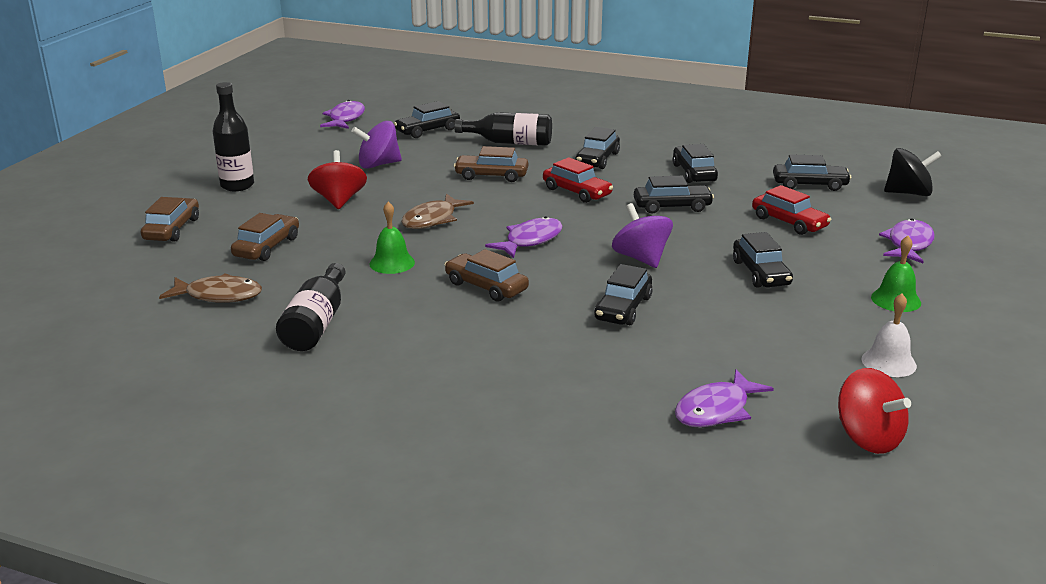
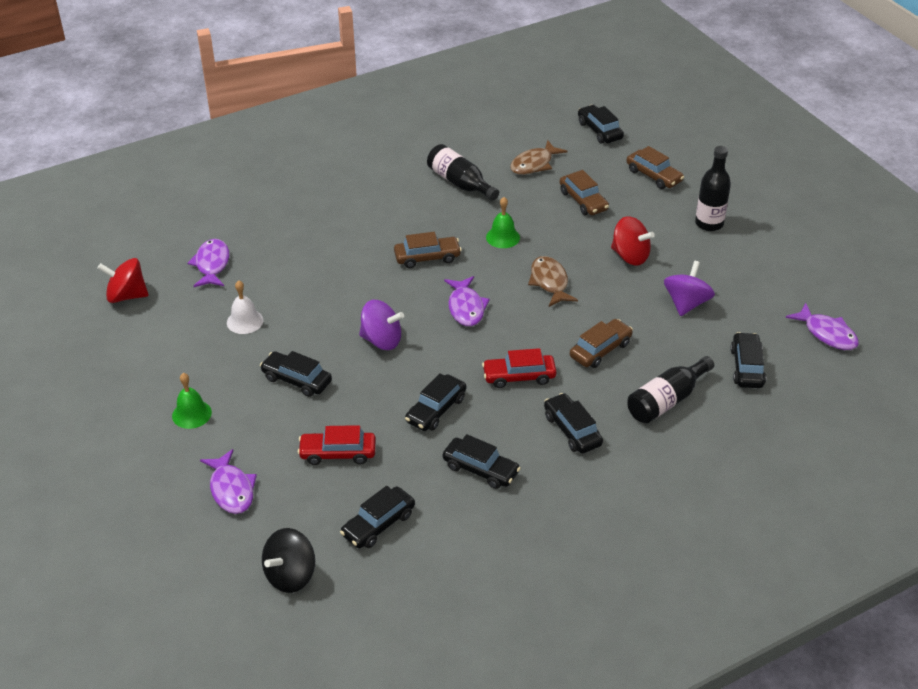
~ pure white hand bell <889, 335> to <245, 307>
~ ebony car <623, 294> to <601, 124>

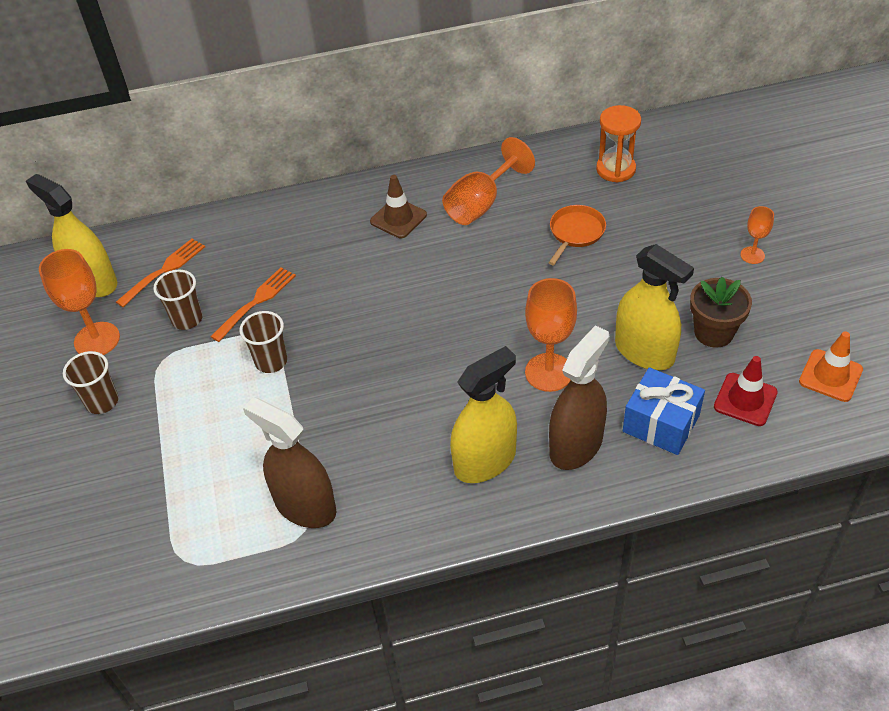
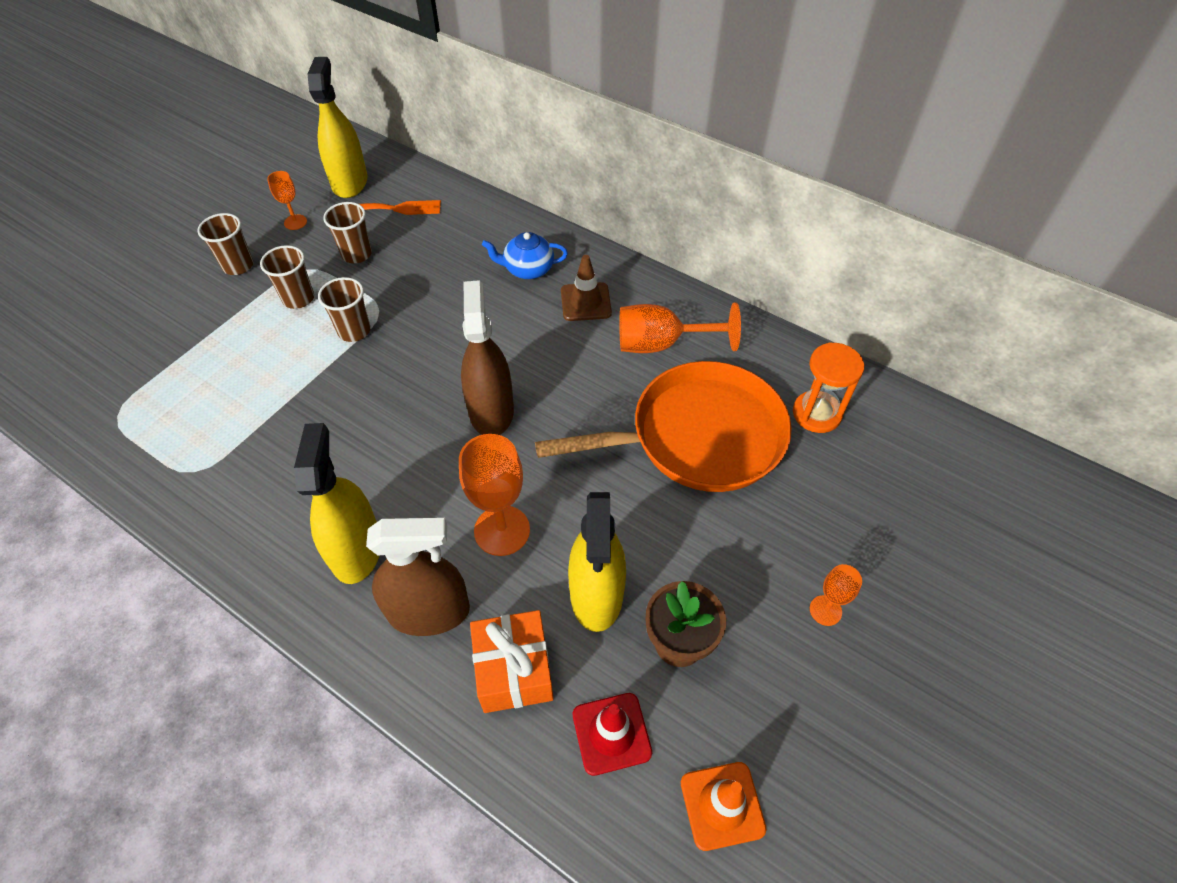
+ russet beaker <287, 277>
~ orange-coloured chalice <79, 302> = <287, 200> x0.54
~ yellow spray bottle <483, 414> = <337, 503> 105 degrees counterclockwise
~ russet spray bottle <289, 462> to <487, 357>
~ blue gift <664, 411> to orange-coloured gift <512, 661>
+ blue teapot <525, 255>
~ orange-coloured frying pan <577, 235> = <663, 426> x2.27
- orange-coloured table fork <253, 304>

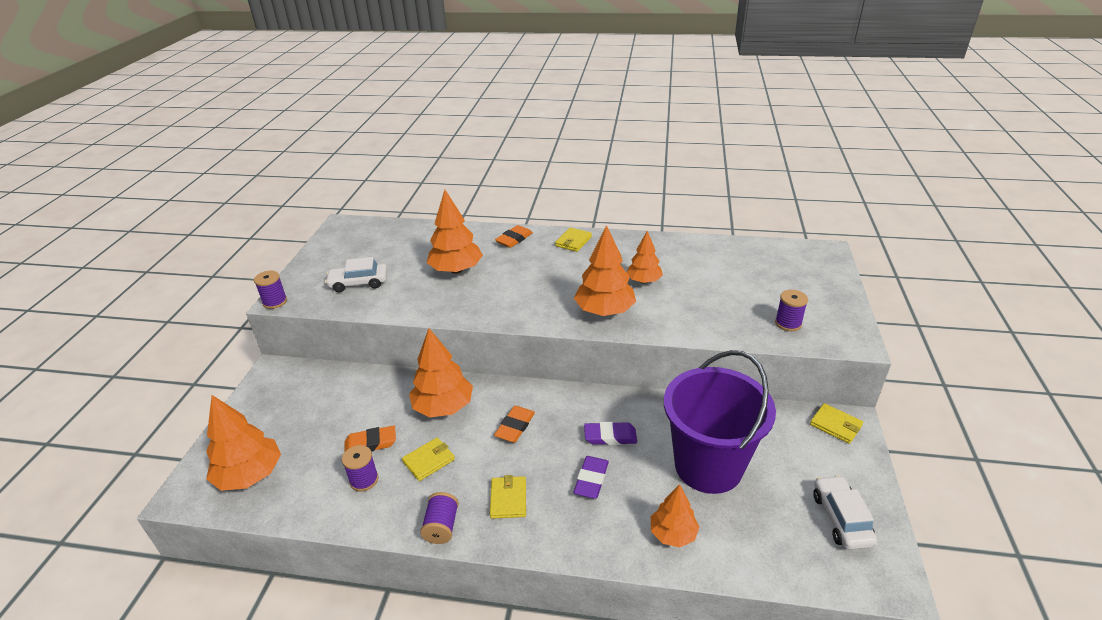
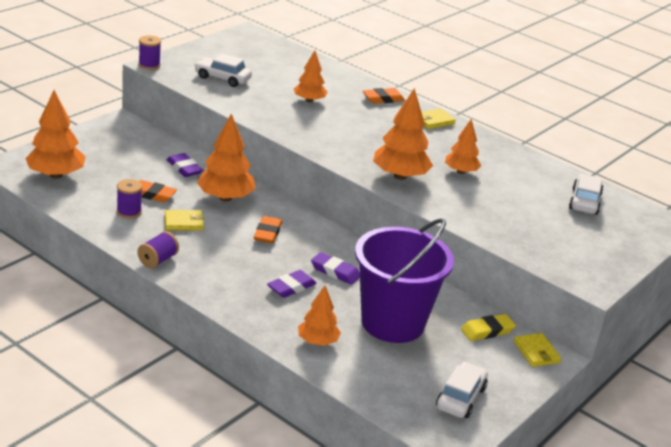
+ violet pencil eraser <185, 165>
~ orange-coloured pencil eraser <514, 424> = <268, 230> 45 degrees counterclockwise
~ orange-coloured toy tree <455, 232> = <310, 77> x0.63
+ yellow pencil eraser <488, 327>
+ pure white car <586, 194>
- yellow wallet <508, 497>
- violet reel of thread <791, 310>

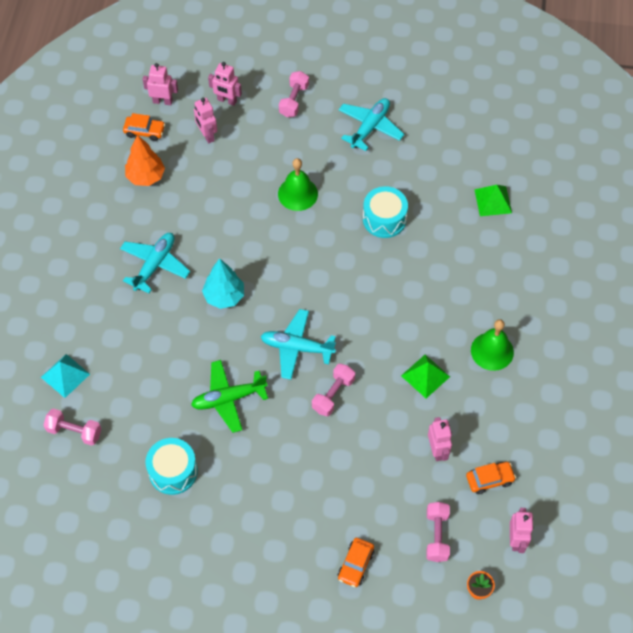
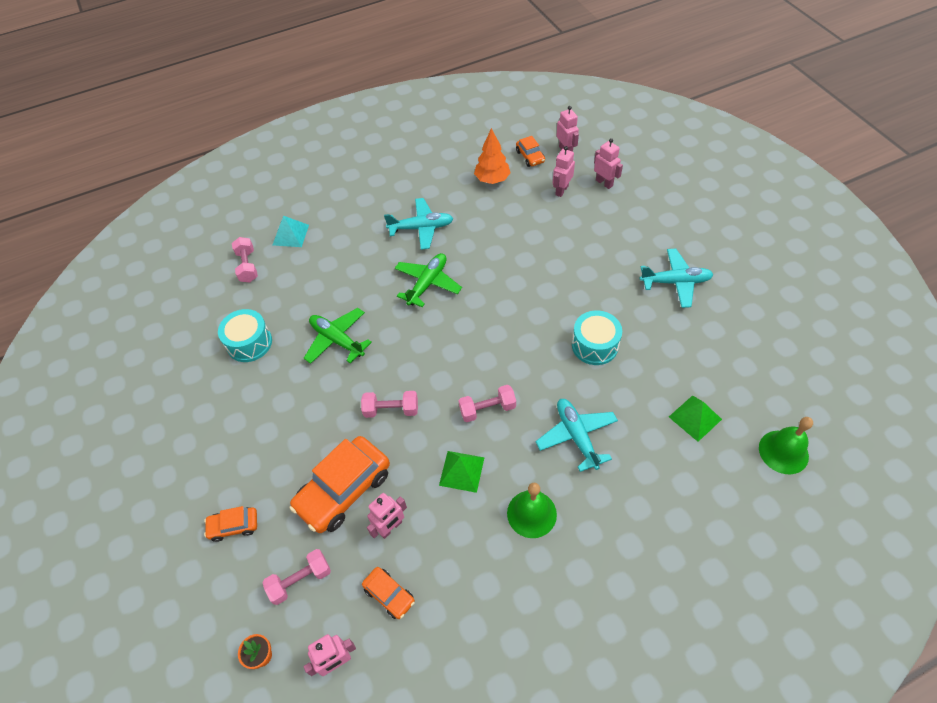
+ orange-coloured car <339, 484>
~ turquoise toy tree <223, 283> to emerald plane <428, 280>
~ rose-pink free weight <294, 94> to <487, 403>
~ turquoise plane <298, 344> to <576, 435>
~ rose-pink robot <225, 84> = <608, 163> 150 degrees clockwise
~ emerald hand bell <298, 184> to <786, 445>

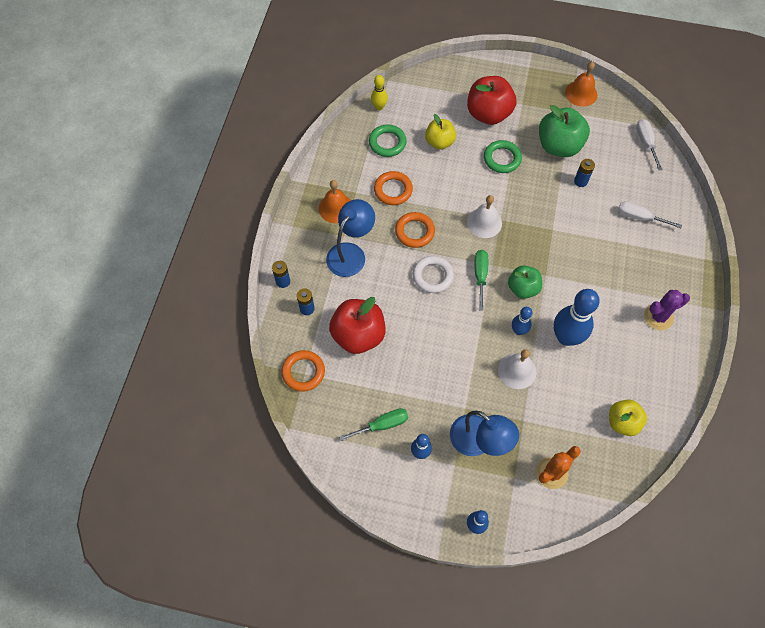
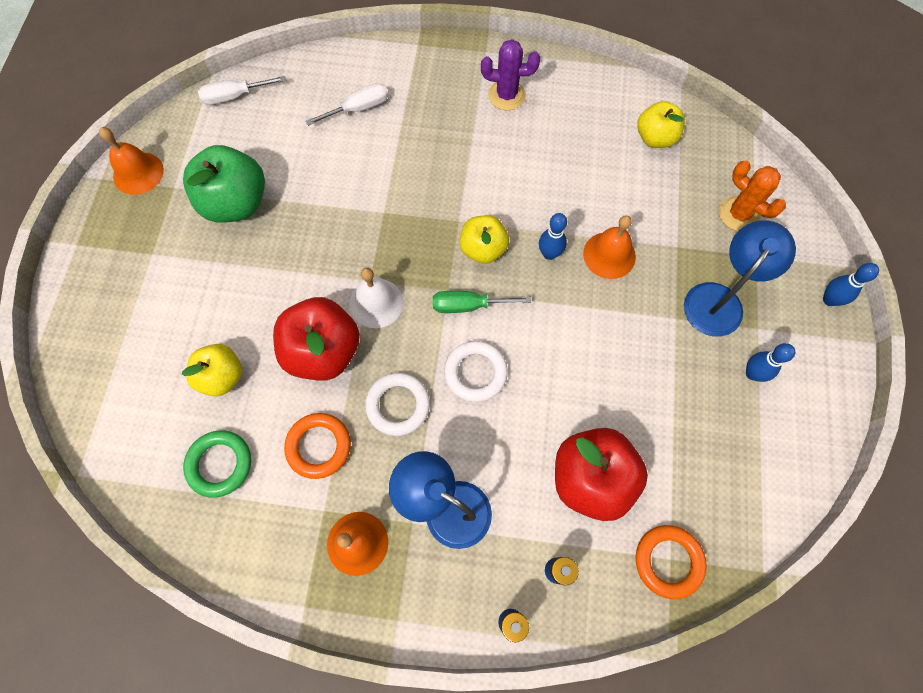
~ crimson toy apple <491, 100> to <316, 338>
~ pure white screwdriver <650, 214> = <347, 104> 135 degrees counterclockwise
~ orange-coloured ring <415, 230> to pure white ring <397, 404>
~ emerald toy apple <525, 282> to yellow toy apple <484, 239>
~ violet prickly plant <667, 310> = <510, 74> 60 degrees counterclockwise
~ pure white hand bell <517, 369> to orange-coloured hand bell <609, 247>
- emerald screwdriver <373, 424>
- yellow bowling pin <379, 92>
- emerald ring <503, 156>
- blue bowling pin <577, 317>
- blue battery <584, 173>

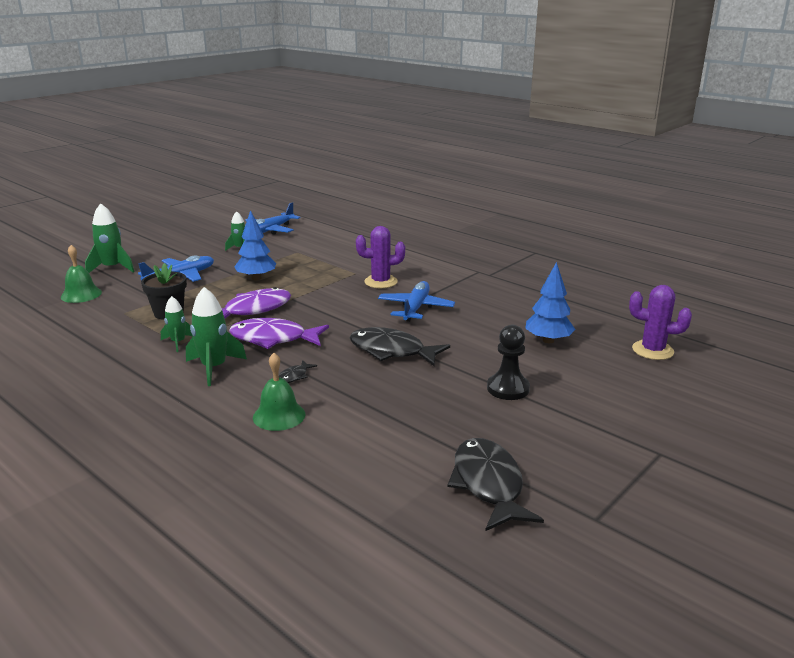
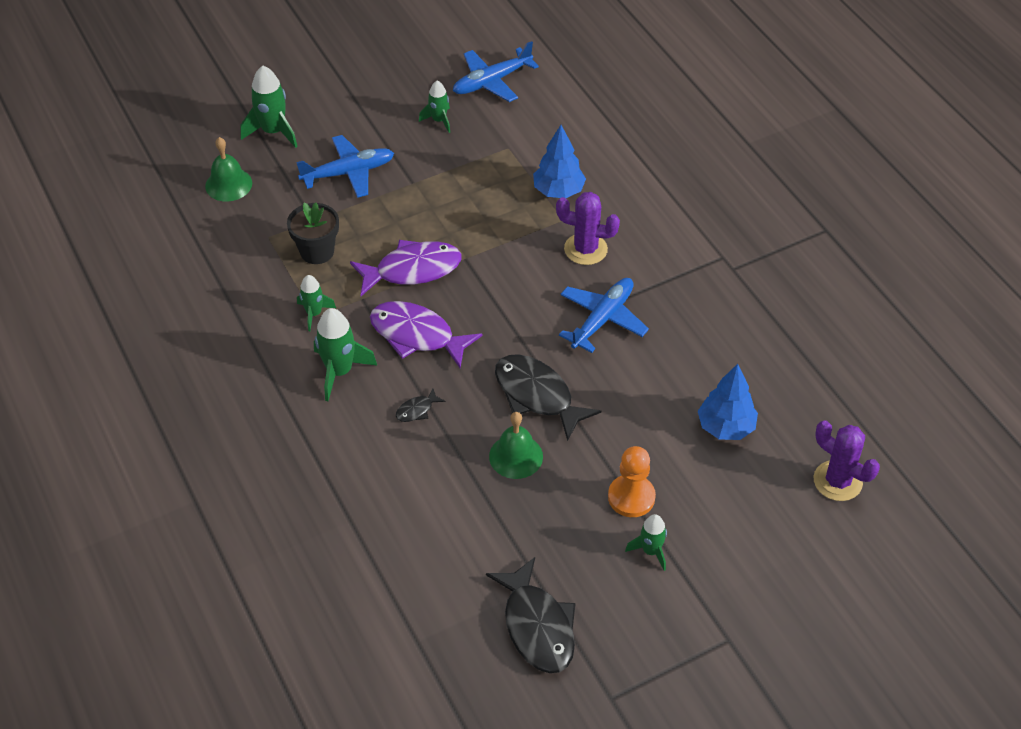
~ ebony fish figure <496, 484> = <531, 615> 150 degrees clockwise
~ emerald hand bell <279, 392> to <516, 445>
~ blue toy tree <255, 245> to <559, 161>
~ ebony pawn <508, 362> to orange-coloured pawn <632, 481>
+ emerald toy rocket <646, 542>

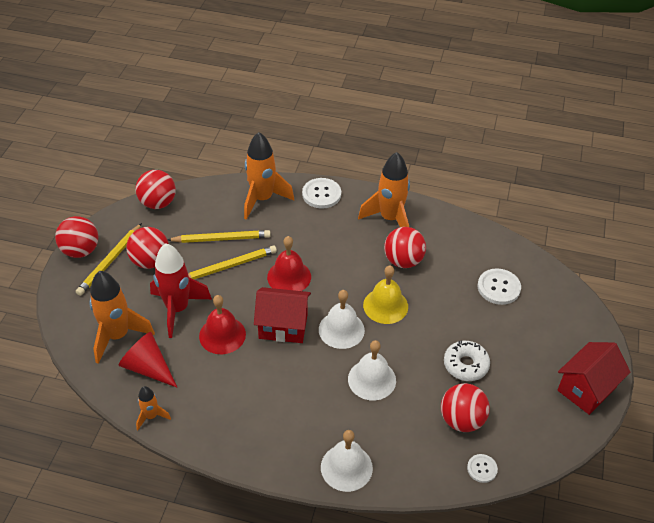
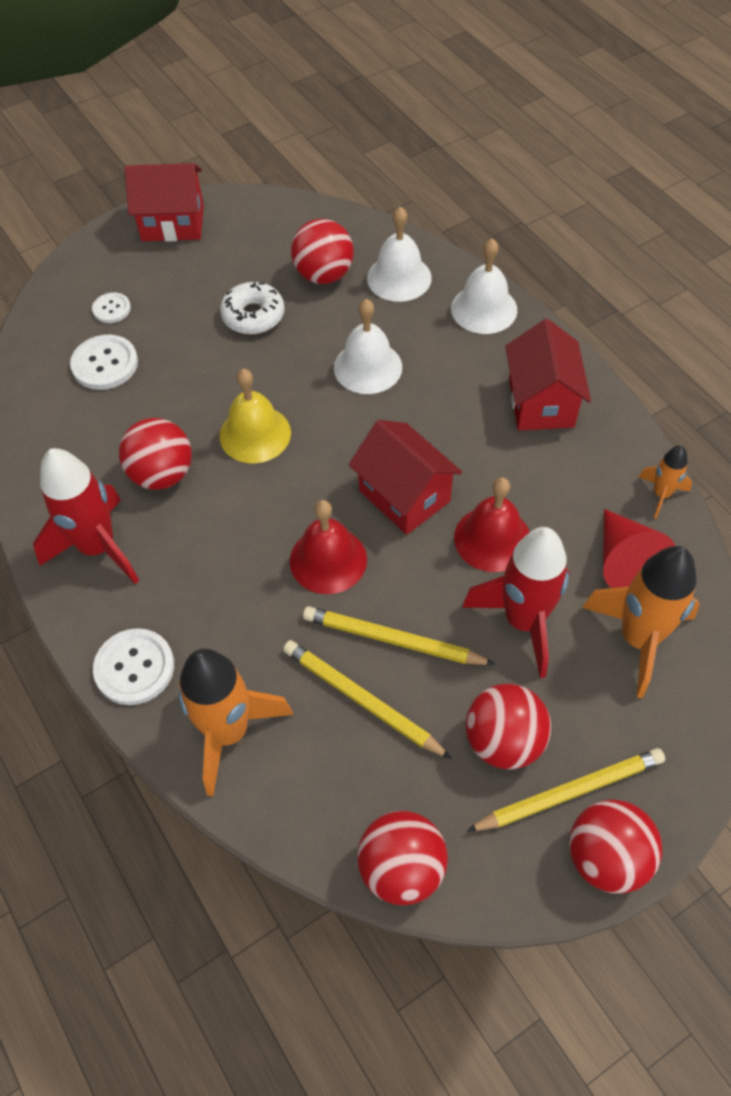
~ orange-coloured toy rocket <384, 189> to crimson toy rocket <86, 516>
~ pure white shirt button <482, 468> to <111, 307>
~ pure white hand bell <342, 319> to <399, 254>
+ crimson house <548, 375>

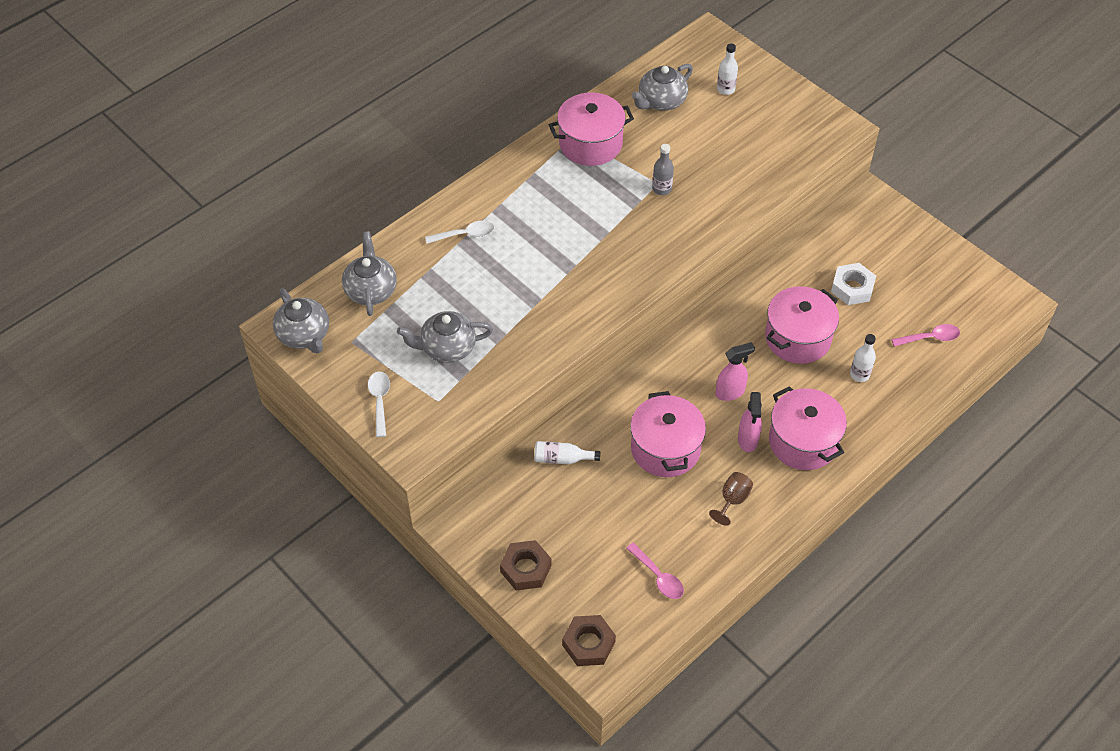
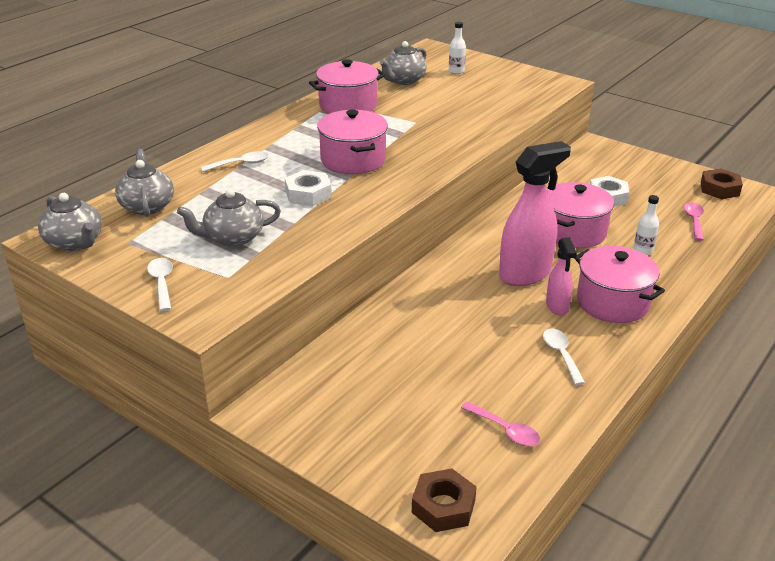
+ pure white nut <308, 188>
~ rose-pink pot <668, 434> to <352, 142>
~ rose-pink spray bottle <735, 371> = <535, 213> x1.87
~ russet chalice <731, 499> to pure white spoon <564, 357>
~ rose-pink spoon <925, 335> = <694, 222> 60 degrees counterclockwise
~ russet nut <525, 565> to <721, 183>
- pure white bottle <567, 452>
- grey bottle <663, 169>

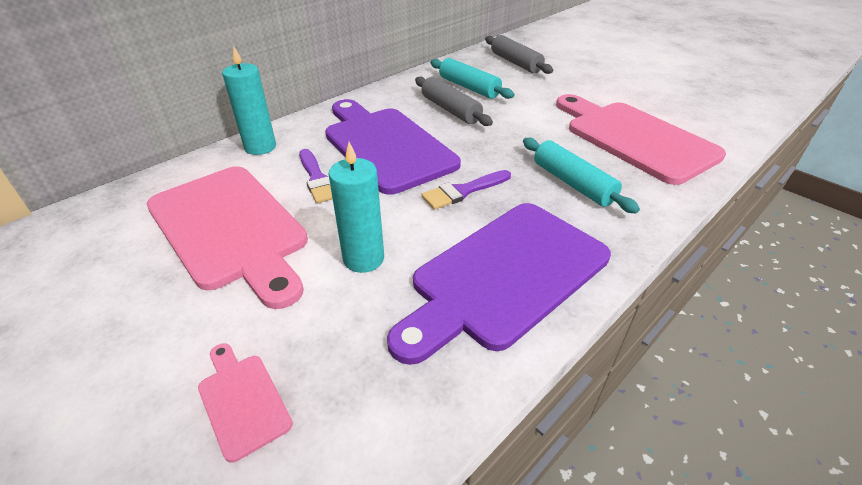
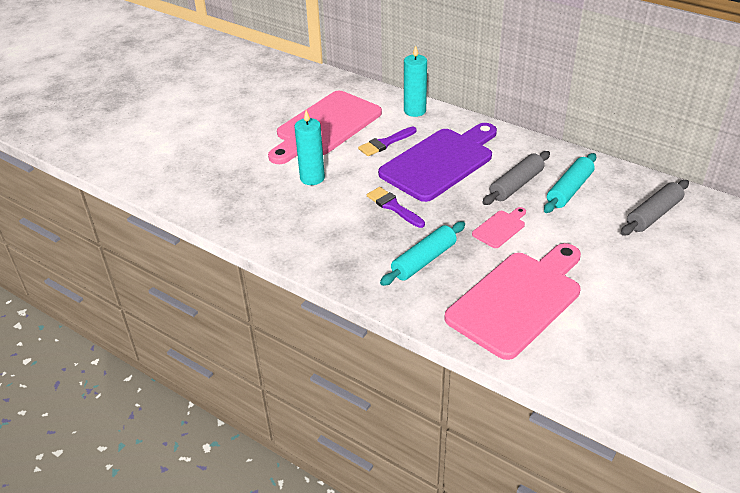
~ rose-pink cutting board <245, 403> to <499, 227>
- violet cutting board <499, 284>

